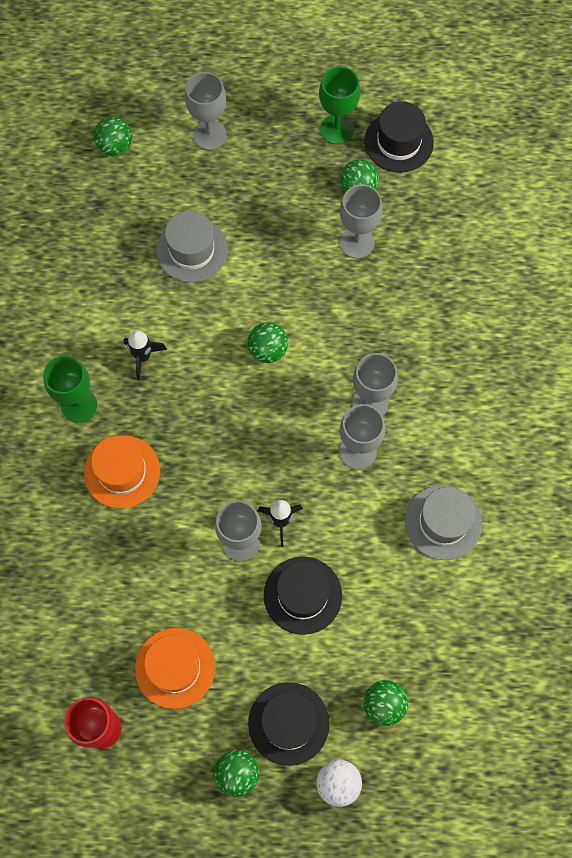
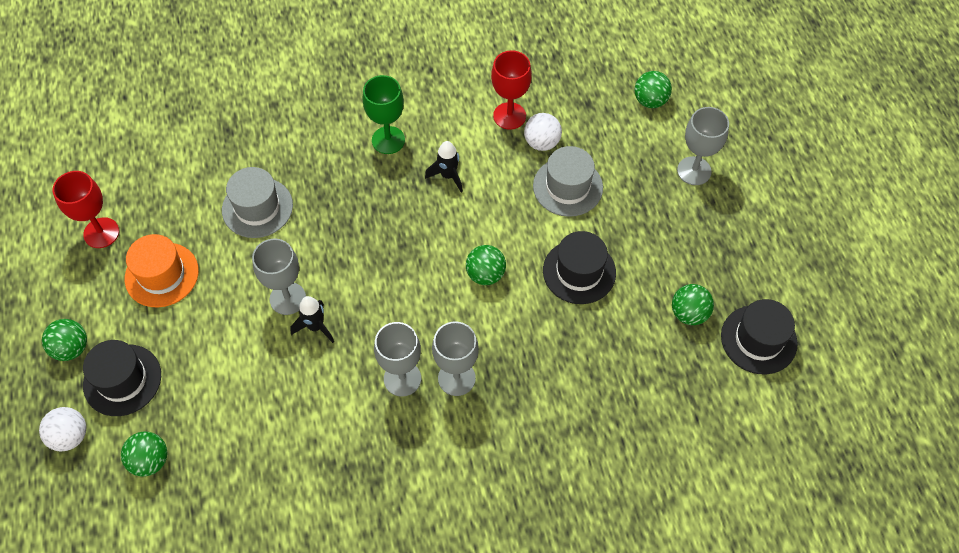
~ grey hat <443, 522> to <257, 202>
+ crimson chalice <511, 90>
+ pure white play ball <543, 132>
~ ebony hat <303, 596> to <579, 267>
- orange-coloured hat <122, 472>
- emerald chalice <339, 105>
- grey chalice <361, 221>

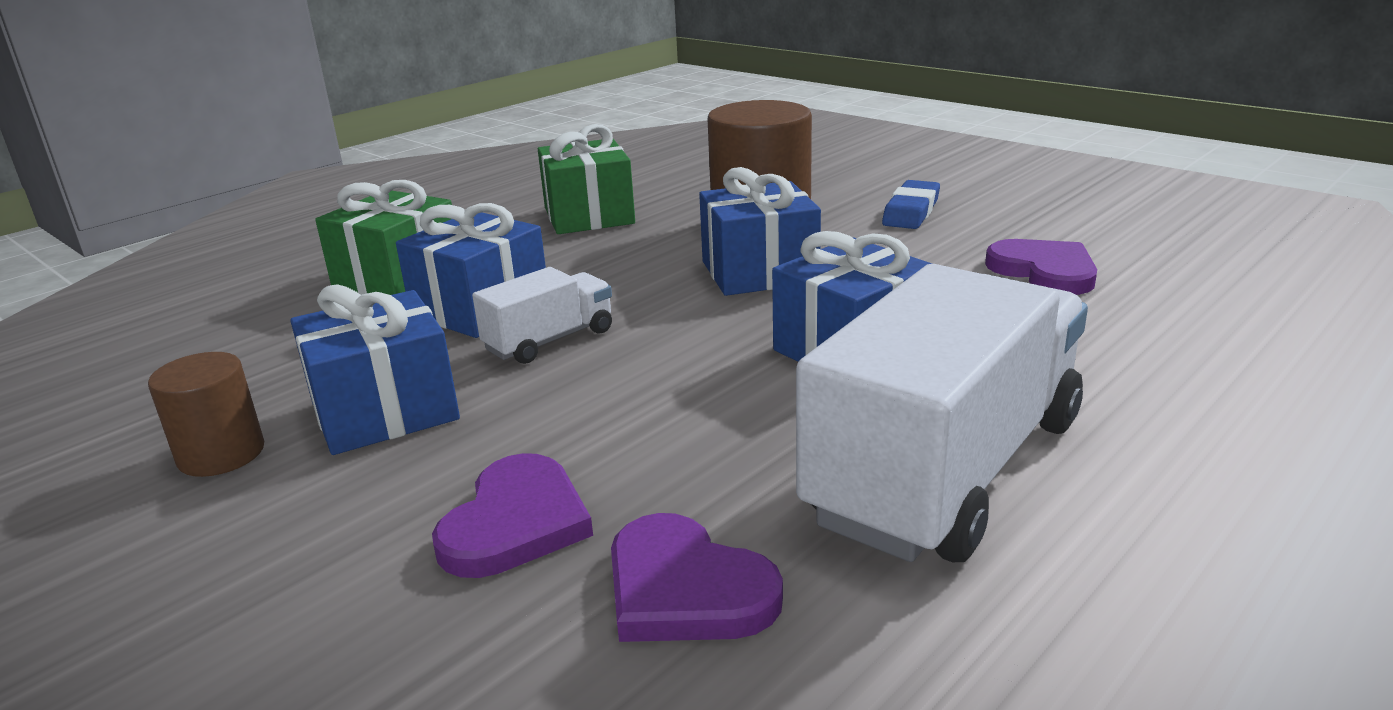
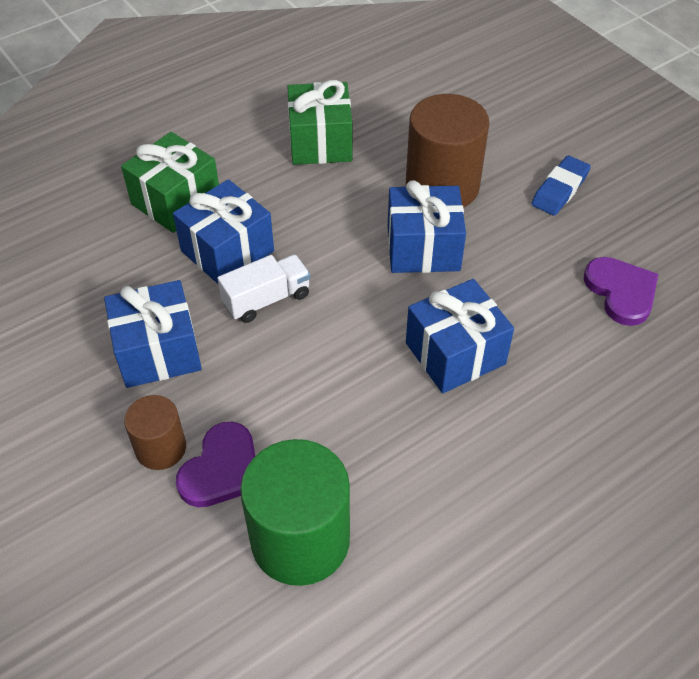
~ russet cylinder <206, 414> to <155, 432>
~ violet love heart <697, 577> to emerald cylinder <295, 512>
- pure white truck <942, 413>

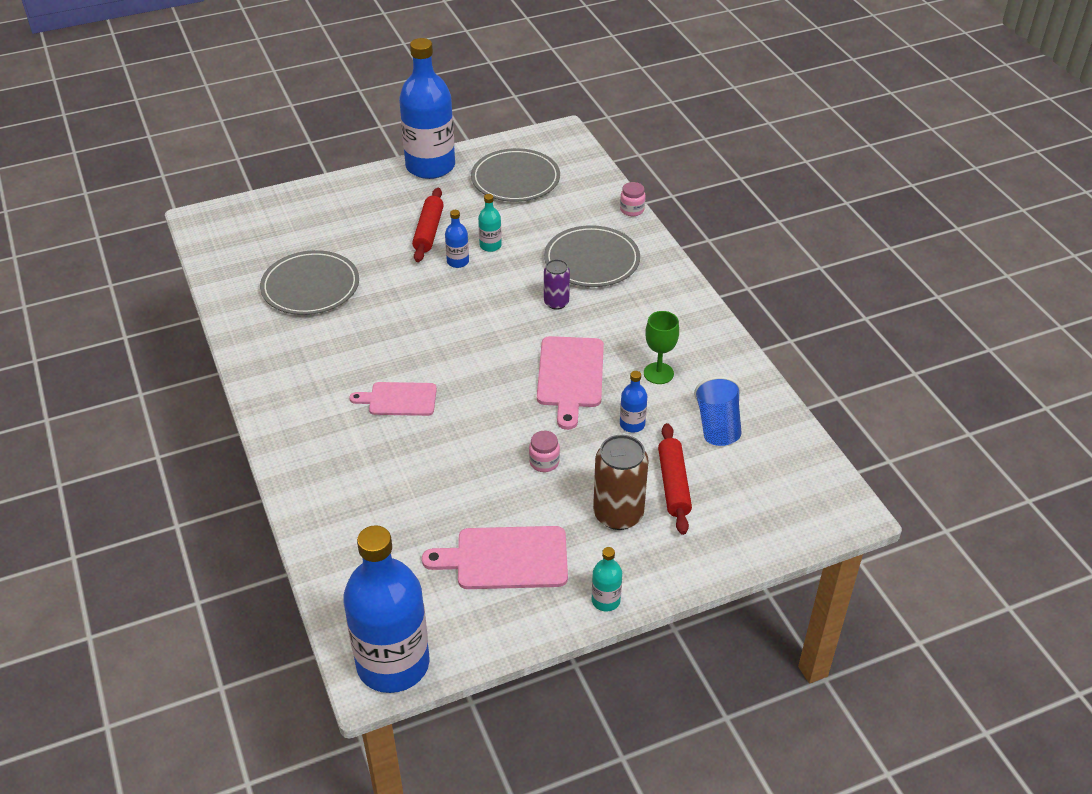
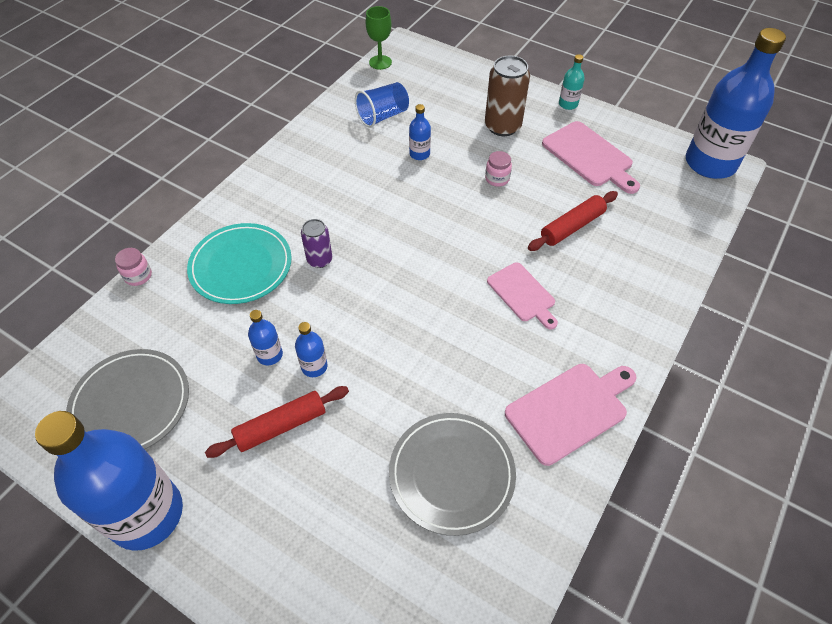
~ grey flat dish <592, 256> to turquoise flat dish <239, 263>
~ turquoise bottle <490, 223> to blue bottle <265, 337>
~ emerald chalice <661, 347> to <379, 38>
~ rose-pink cutting board <570, 383> to <571, 415>
~ crimson rolling pin <675, 479> to <573, 221>

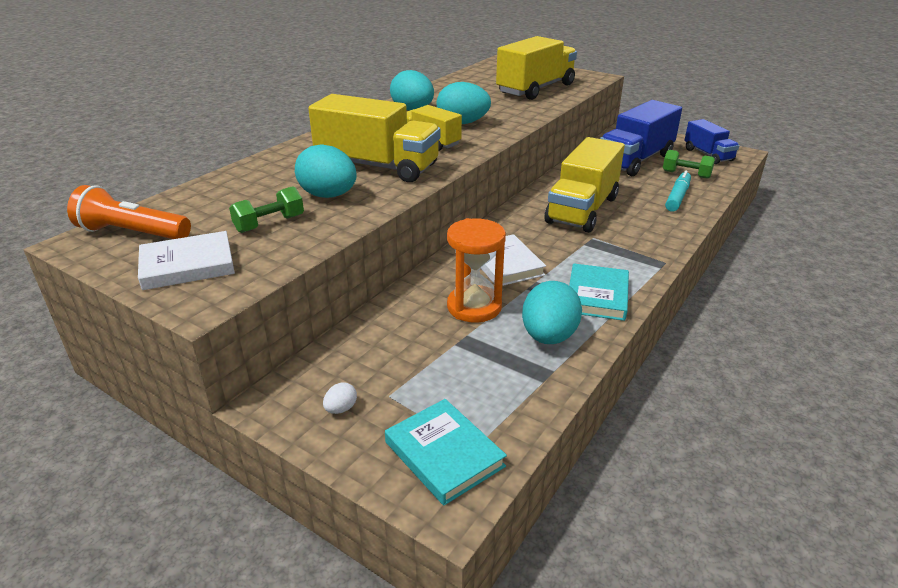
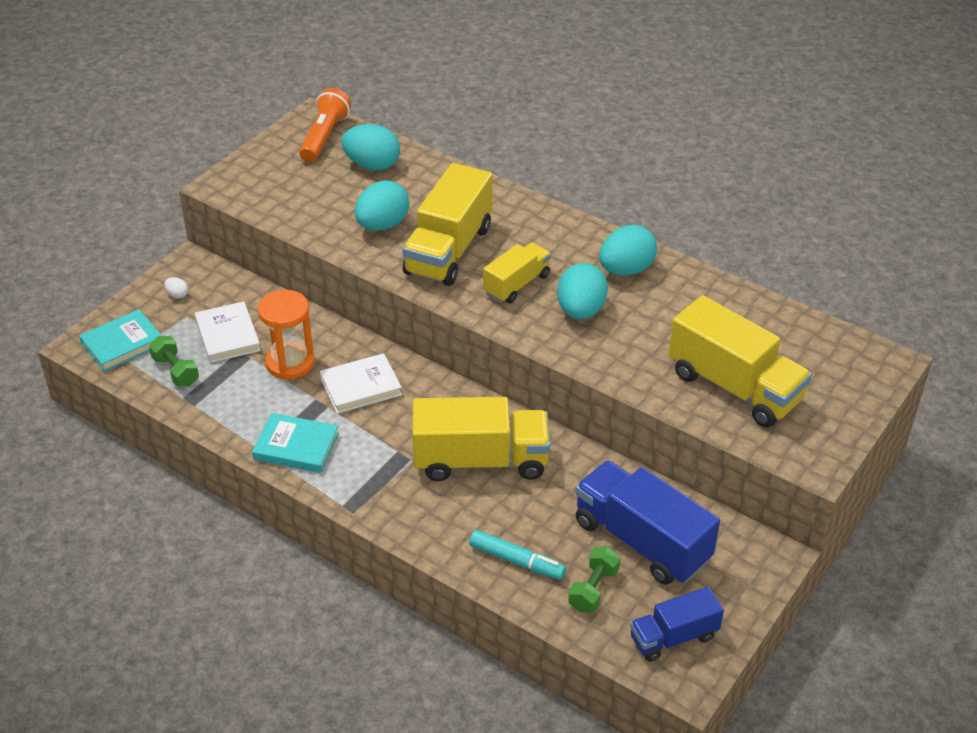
~ emerald free weight <266, 209> to <174, 361>
~ pure white hardcover <186, 260> to <228, 332>
~ turquoise egg <552, 312> to <370, 147>
~ yellow truck <585, 185> = <481, 439> 150 degrees clockwise

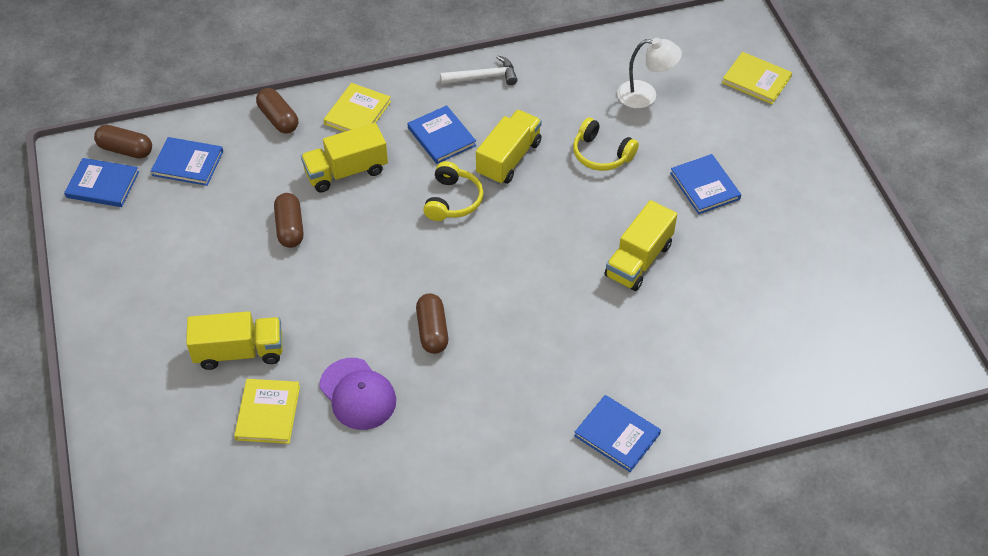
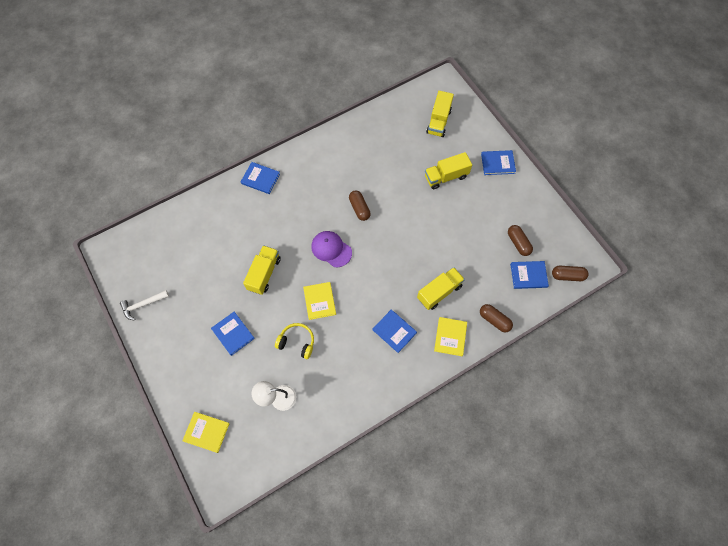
~ pure white hammer <478, 70> to <144, 305>
~ yellow hardcover <267, 411> to <319, 301>
~ violet baseball cap <357, 394> to <331, 249>
~ yellow truck <509, 147> to <440, 113>
~ blue hardcover <101, 182> to <498, 162>
~ russet pill shape <289, 220> to <520, 240>
- yellow over-ear headphones <453, 191>

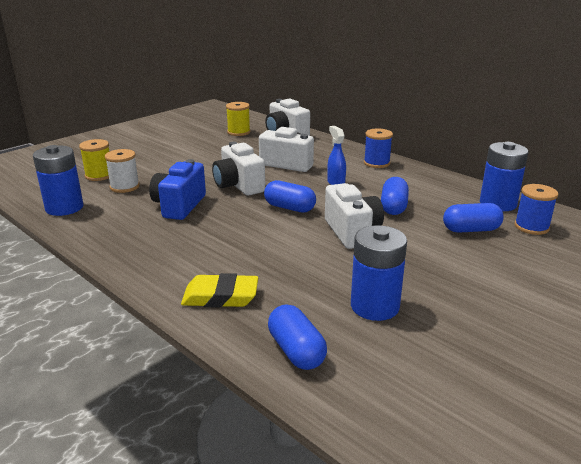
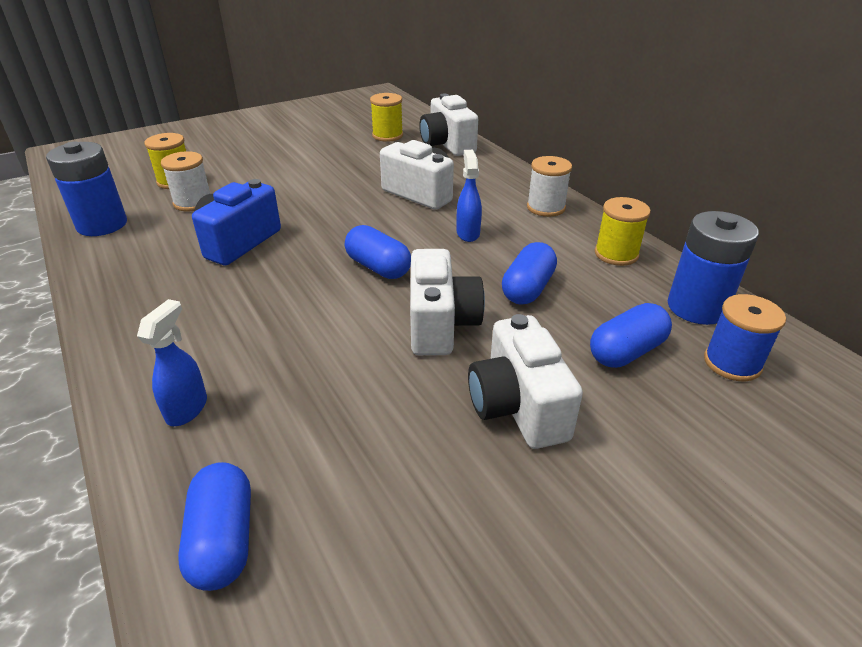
~ yellow pencil eraser <219, 290> to blue spray bottle <172, 362>
~ pure white compact camera <238, 168> to <525, 381>
~ blue reel of thread <378, 148> to pure white reel of thread <549, 186>
~ blue pill shape <473, 218> = <631, 335> 45 degrees counterclockwise
+ yellow reel of thread <623, 231>
- blue battery <379, 273>

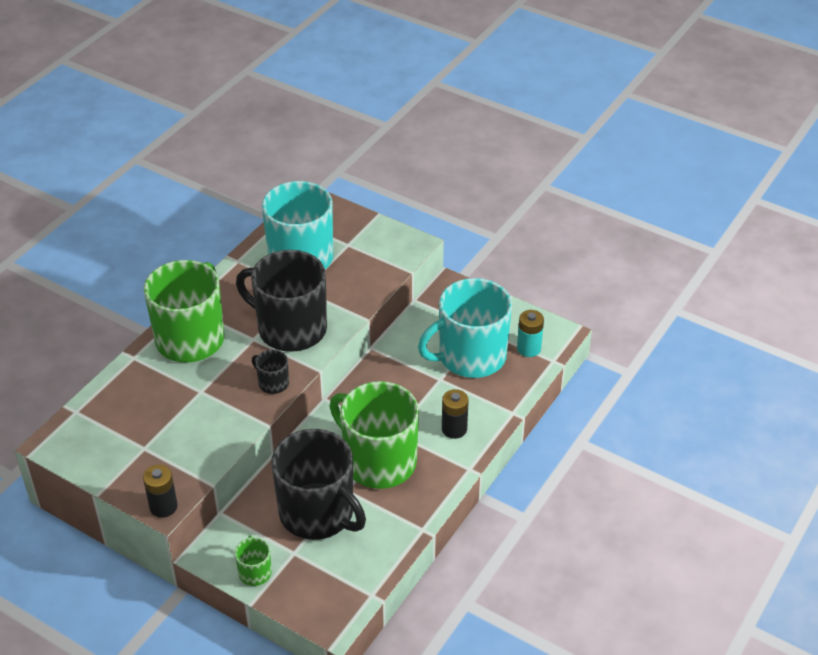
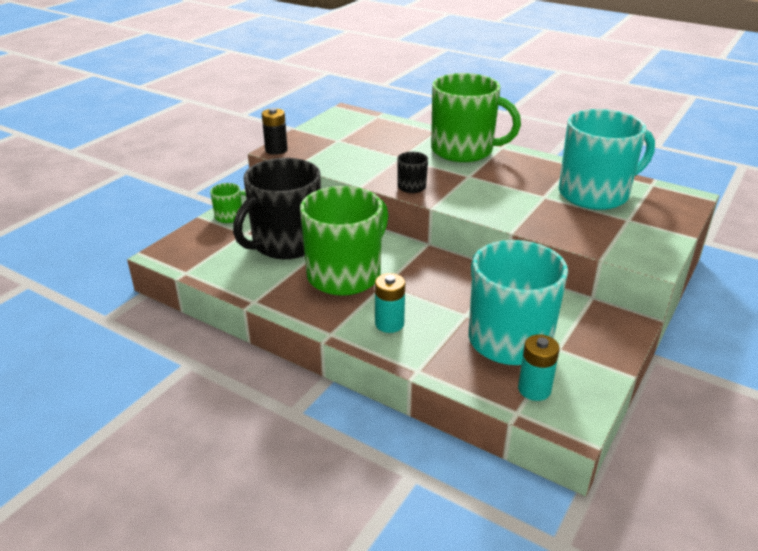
~ ebony battery <455, 414> to turquoise battery <390, 303>
- ebony mug <281, 301>

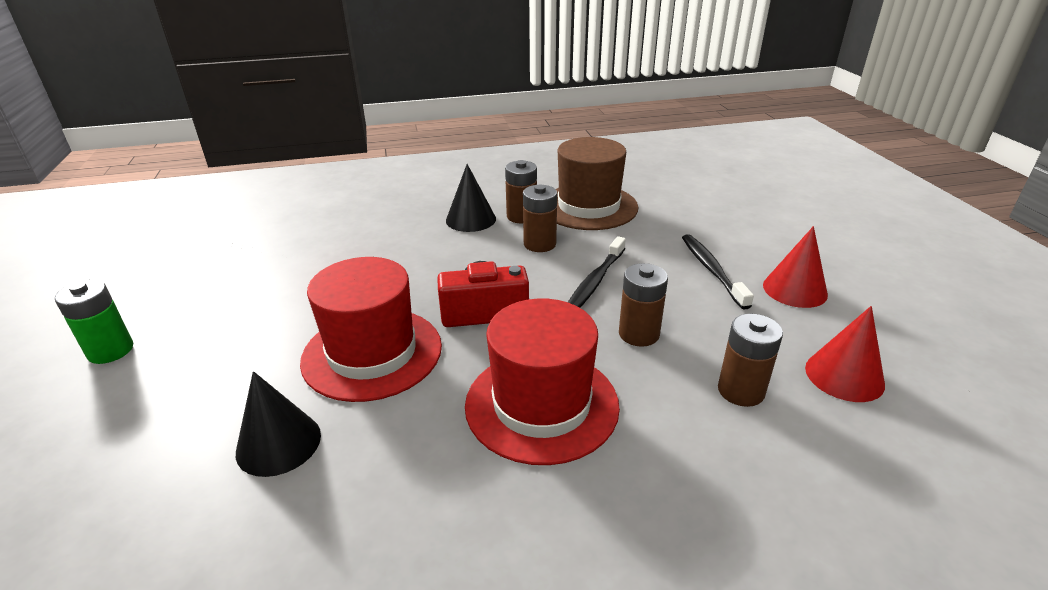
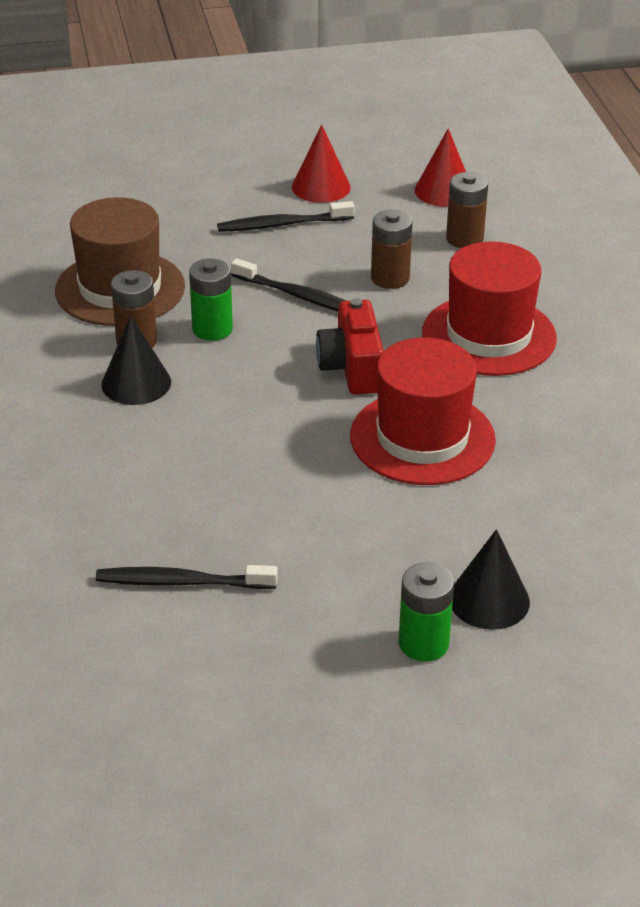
+ ebony dental brush <187, 577>
~ russet battery <540, 218> to emerald battery <211, 300>
~ ebony cone shape <278, 424> to <491, 579>

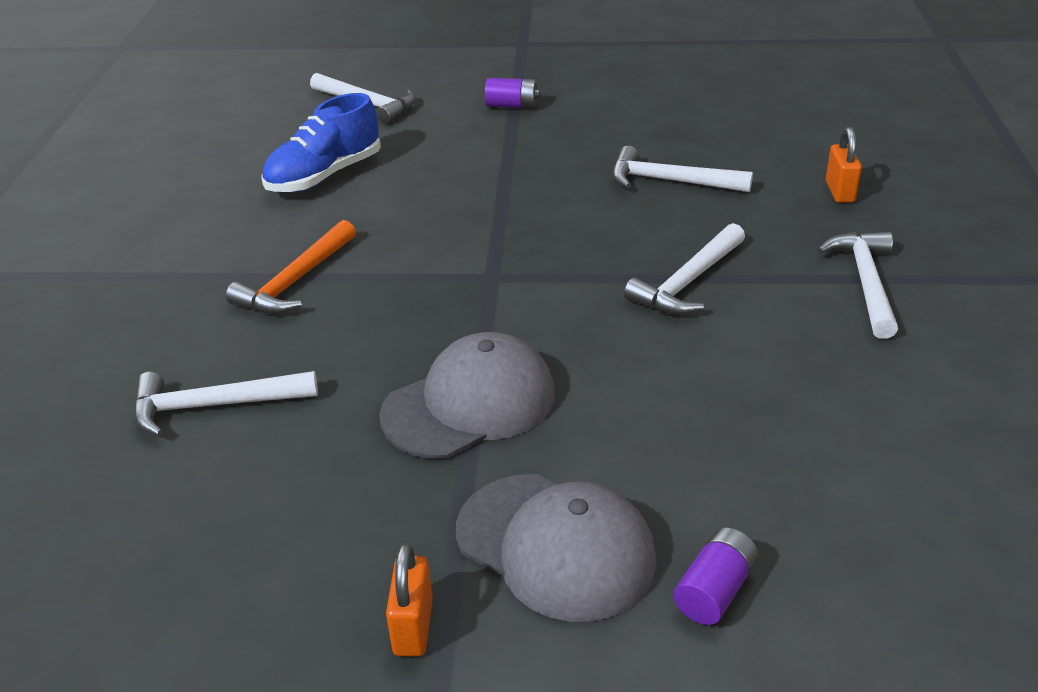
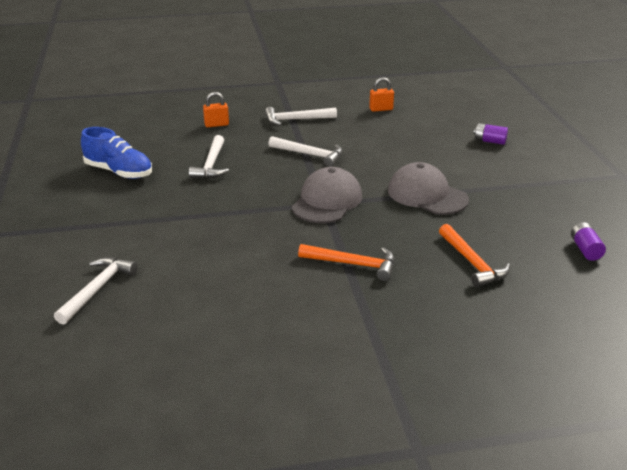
~ blue shoe <321, 143> to <116, 153>
~ grey baseball cap <556, 548> to <327, 195>
~ orange-coloured lock <409, 599> to <381, 94>
~ pure white hammer <225, 404> to orange-coloured hammer <474, 255>
~ violet battery <512, 93> to <588, 241>

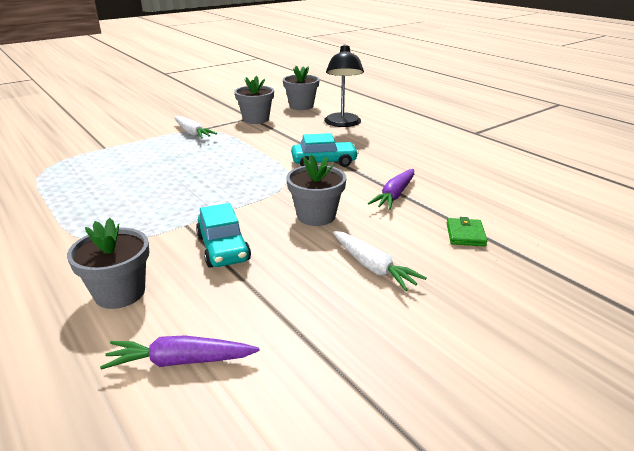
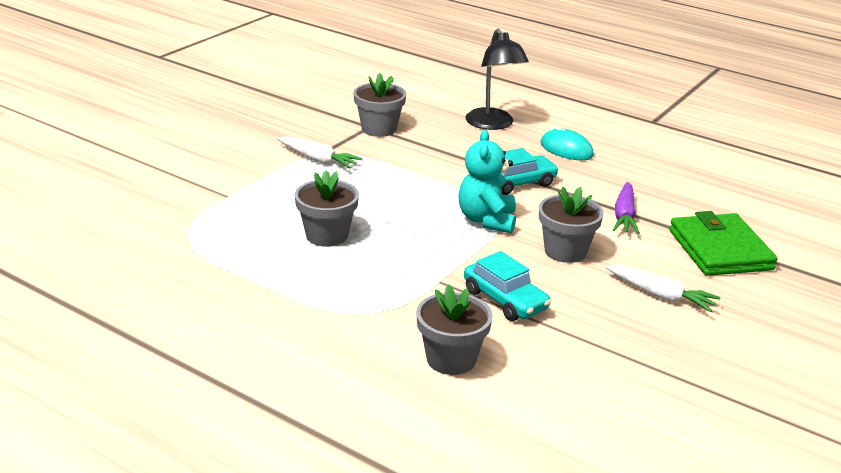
~ grey plant pot <301, 88> to <327, 208>
+ turquoise stuffed bear <487, 181>
+ turquoise mouse <567, 143>
~ emerald wallet <467, 231> = <723, 243> x2.14
- violet carrot <179, 352>

